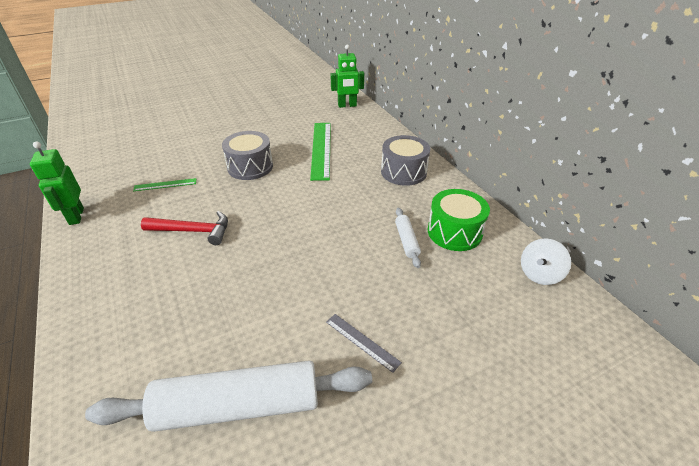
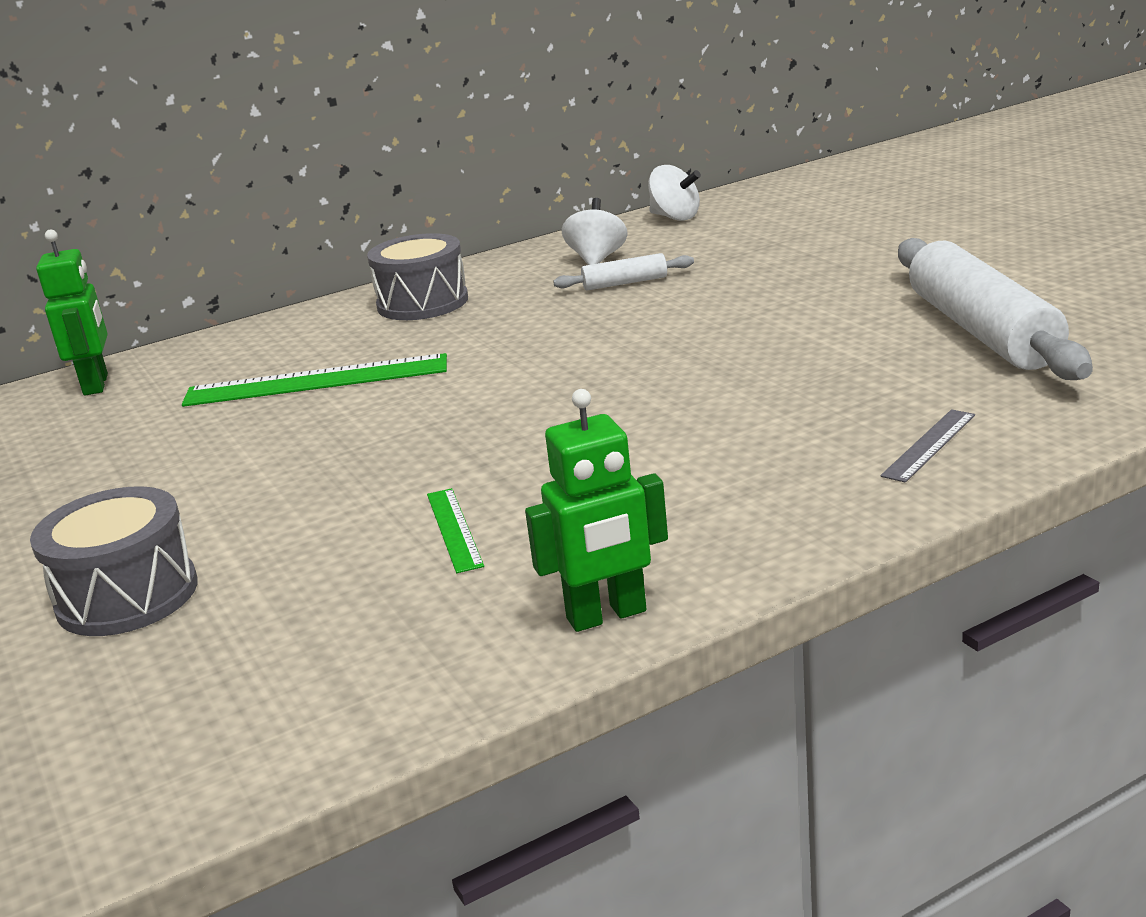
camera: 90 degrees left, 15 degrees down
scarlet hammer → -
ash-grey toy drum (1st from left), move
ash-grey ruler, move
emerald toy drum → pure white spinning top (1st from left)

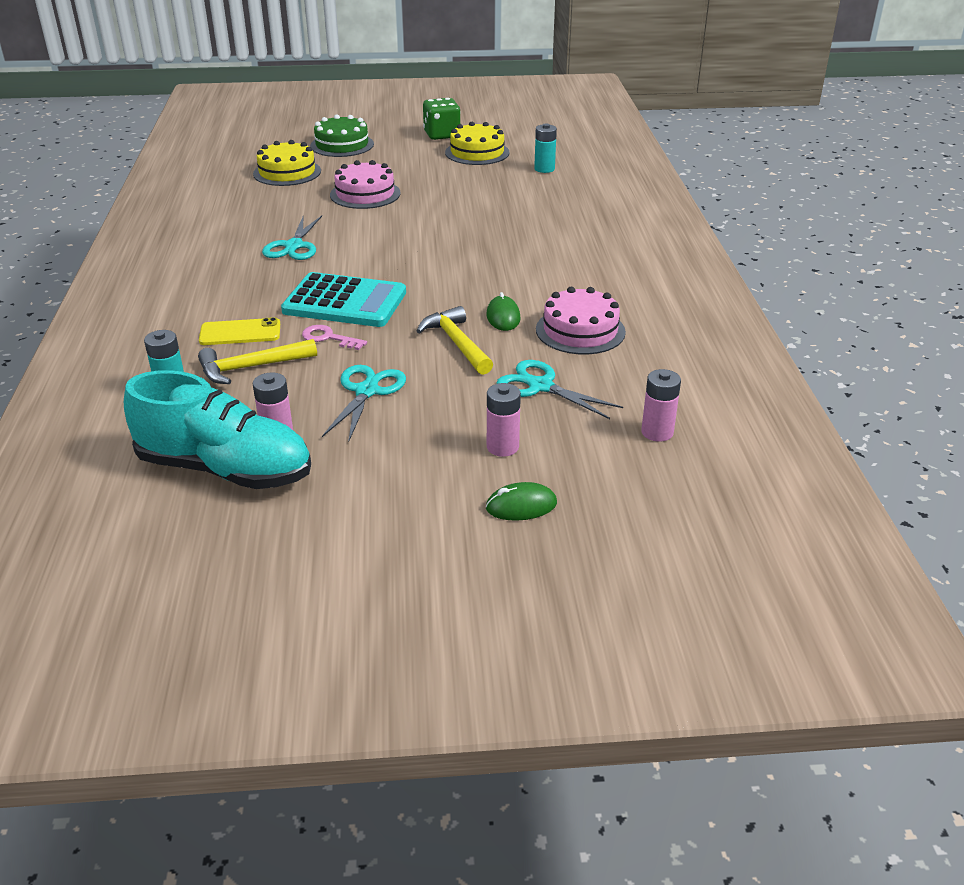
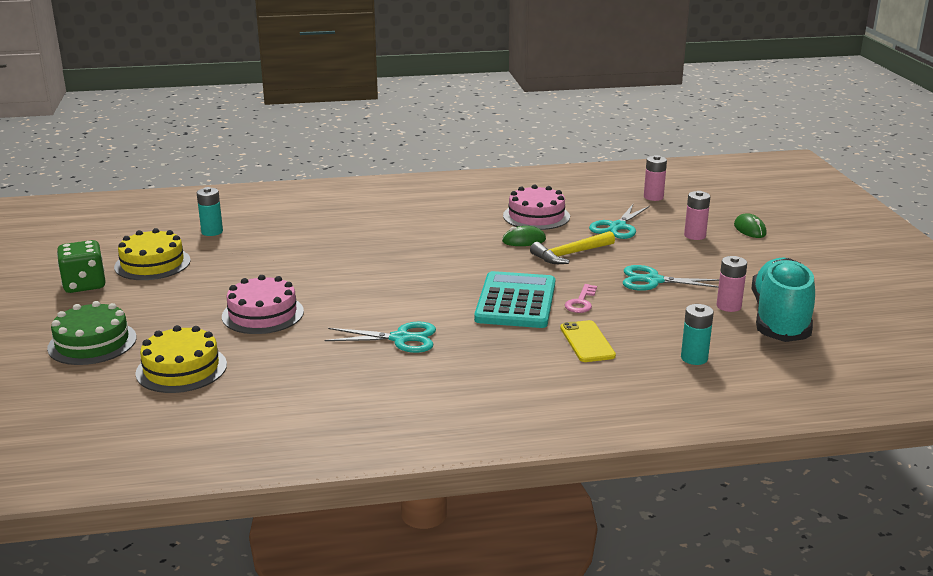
camera: 95 degrees left, 10 degrees down
bright yellow hammer (1st from left) → -

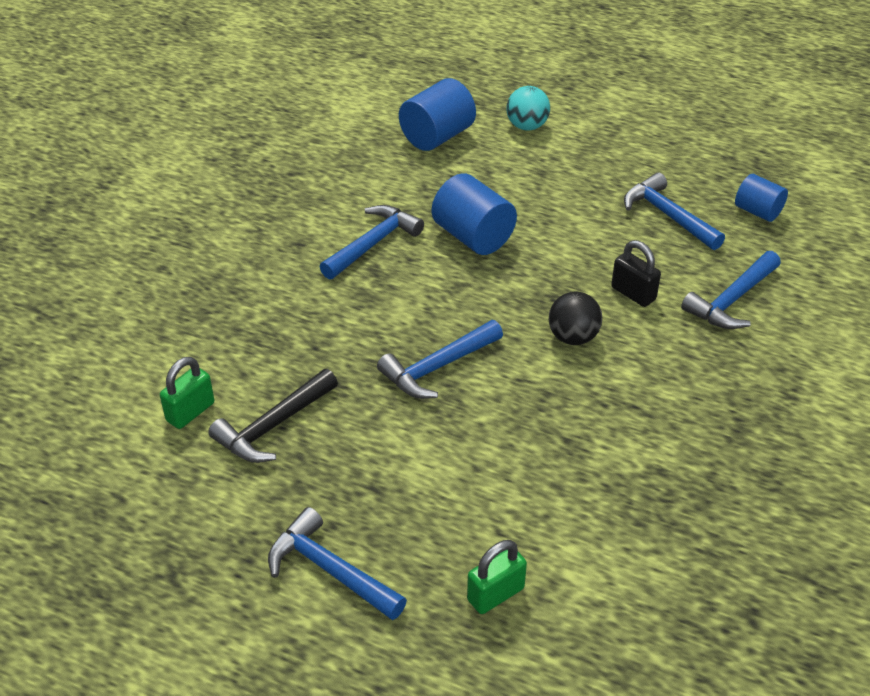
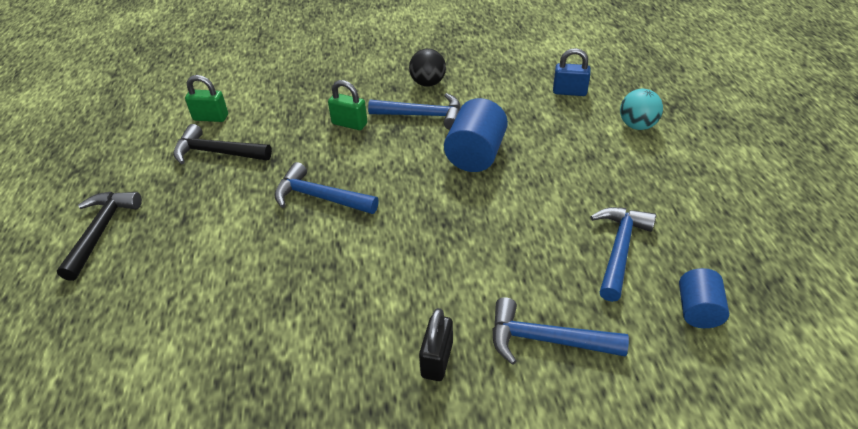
camera: 60 degrees right, 0 degrees up
emerald lock (2nd from left), move
ebony ball, move
ebony lock, move
blue cylinder (1st from left) → blue lock
blue hammer (1st from left) → ebony hammer (1st from left)

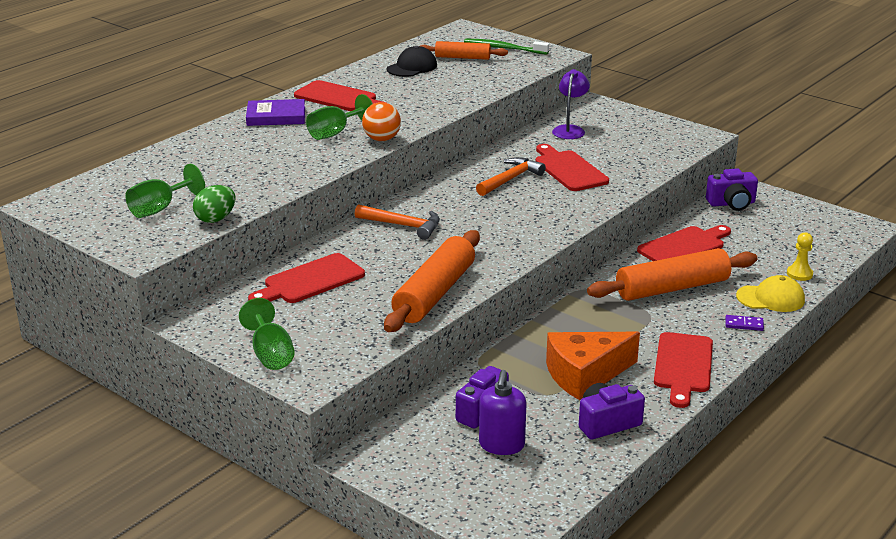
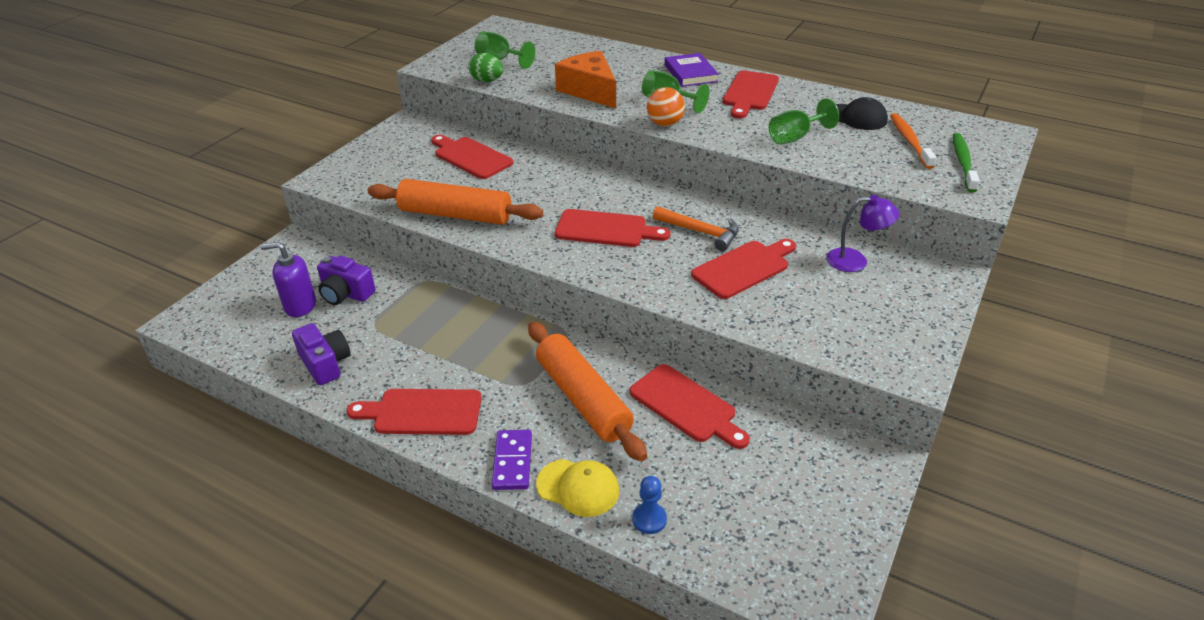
camera: 80 degrees right, 10 degrees up
orange hammer (1st from left) → -
violet photo camera (3rd from left) → -
- → scarlet bread board (3rd from left)
emerald goblet (2nd from left in the first image) → emerald goblet (3rd from left), move
orange cheese wedge, move
orange dough roller (2nd from left) → orange toothbrush
bright yellow pawn → blue pawn
bright yellow peaked cap, 60 degrees counterclockwise
violet domino, x1.62

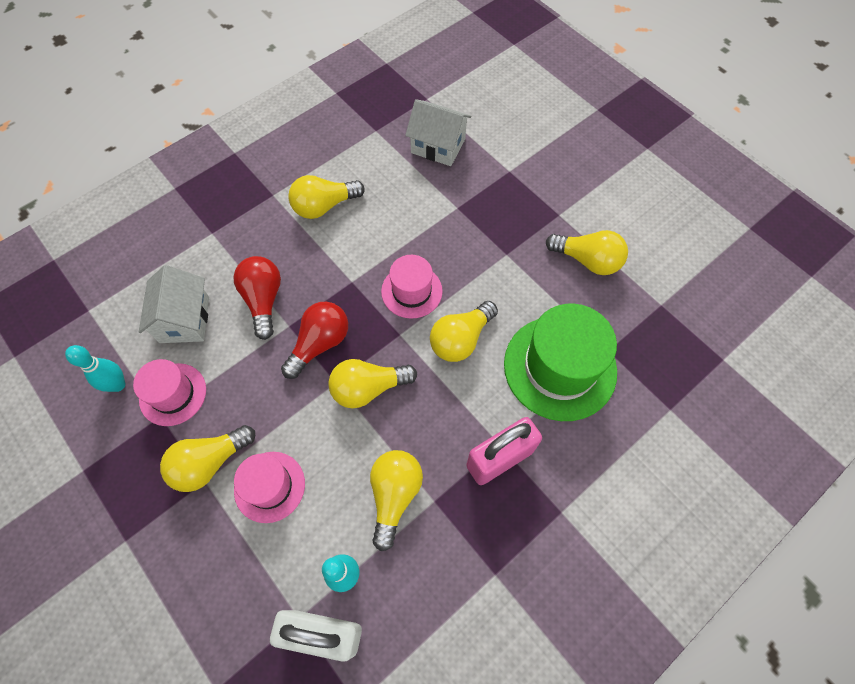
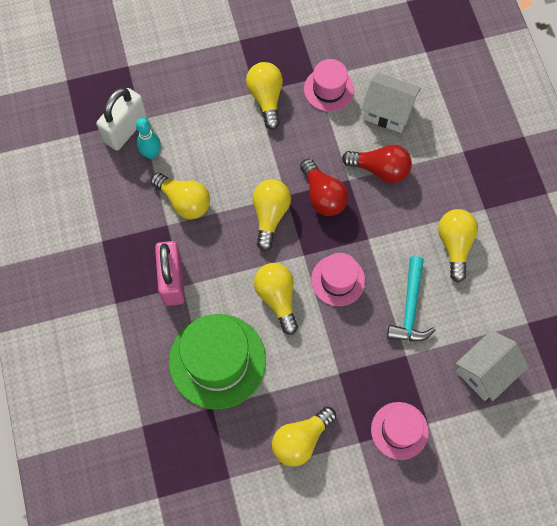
camera: 115 degrees right, 5 degrees up
turquoise tenpin (1st from left) → -
- → turquoise hammer
pink hat (2nd from left in the first image) → pink hat (3rd from left), move

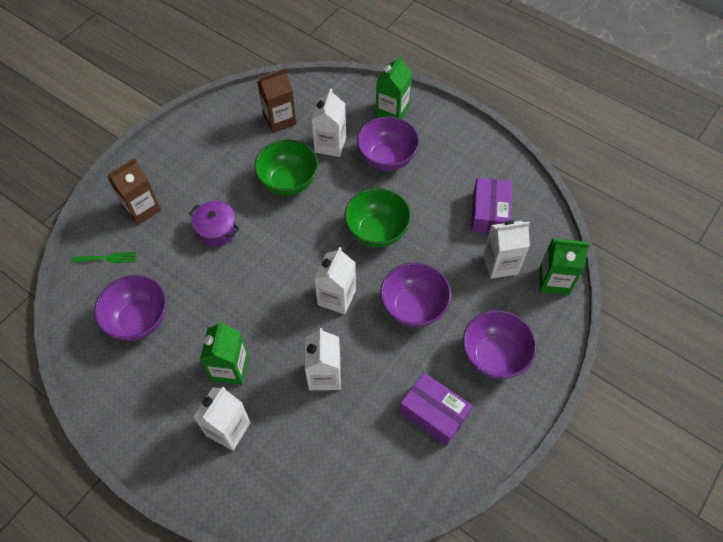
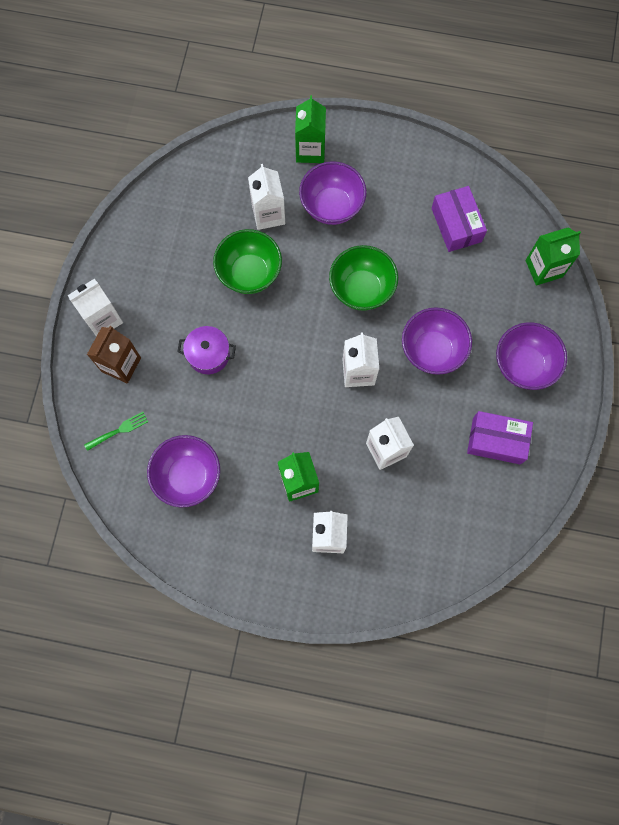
camera: 25 degrees left, 15 degrees up
russet milk carton (2nd from left) → -
pure white milk carton (5th from left in the first image) → pure white milk carton (1st from left), move

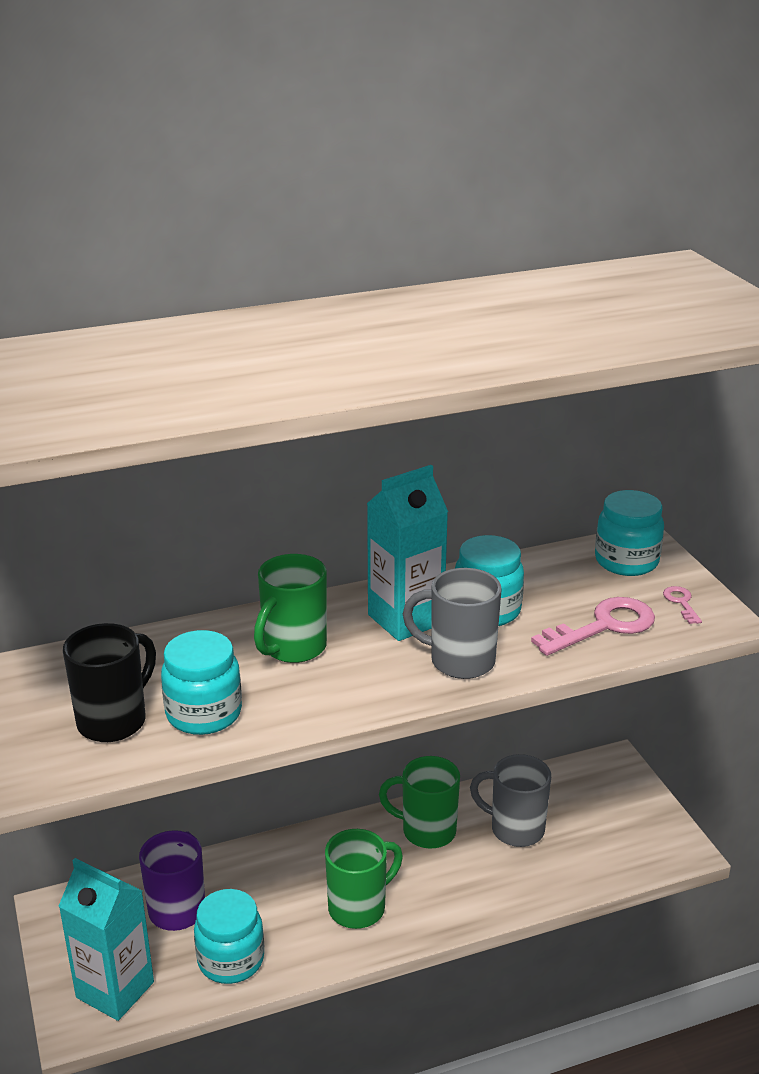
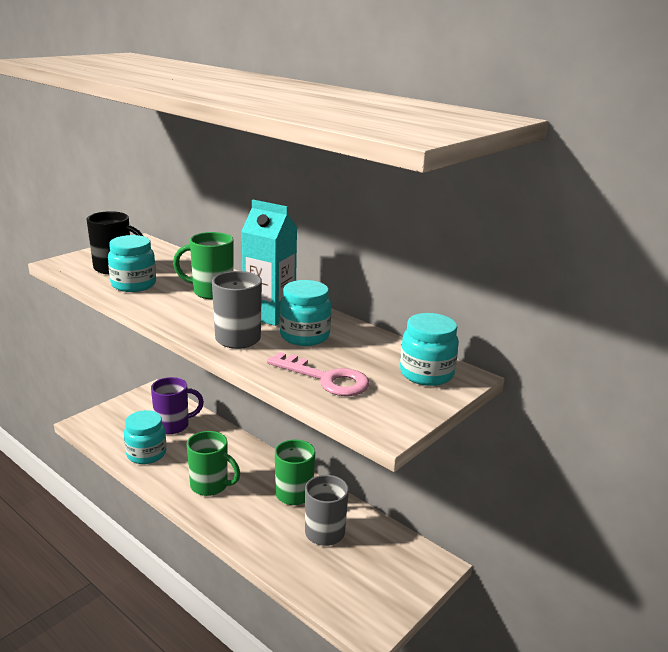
camera: 60 degrees right, 5 degrees down
turquoise milk carton (1st from left) → -
pink latchkey (2nd from left) → -

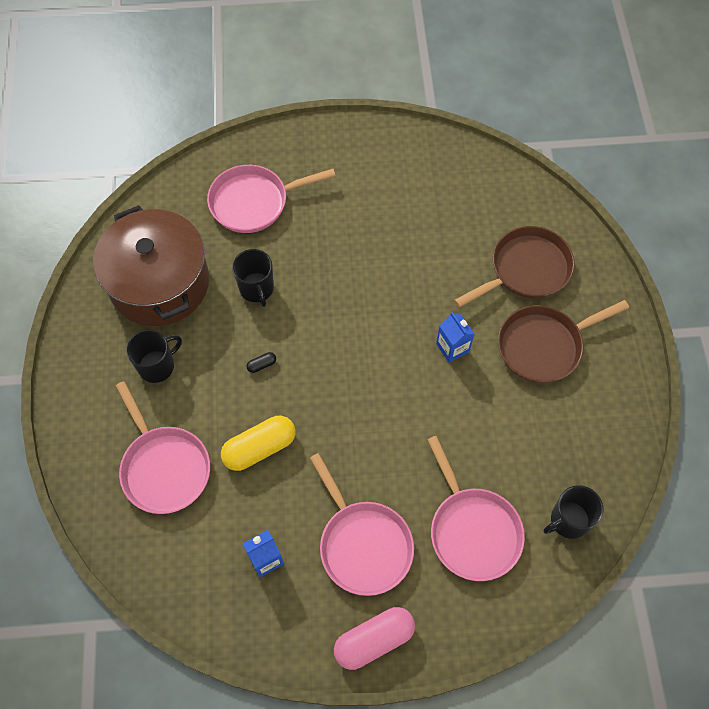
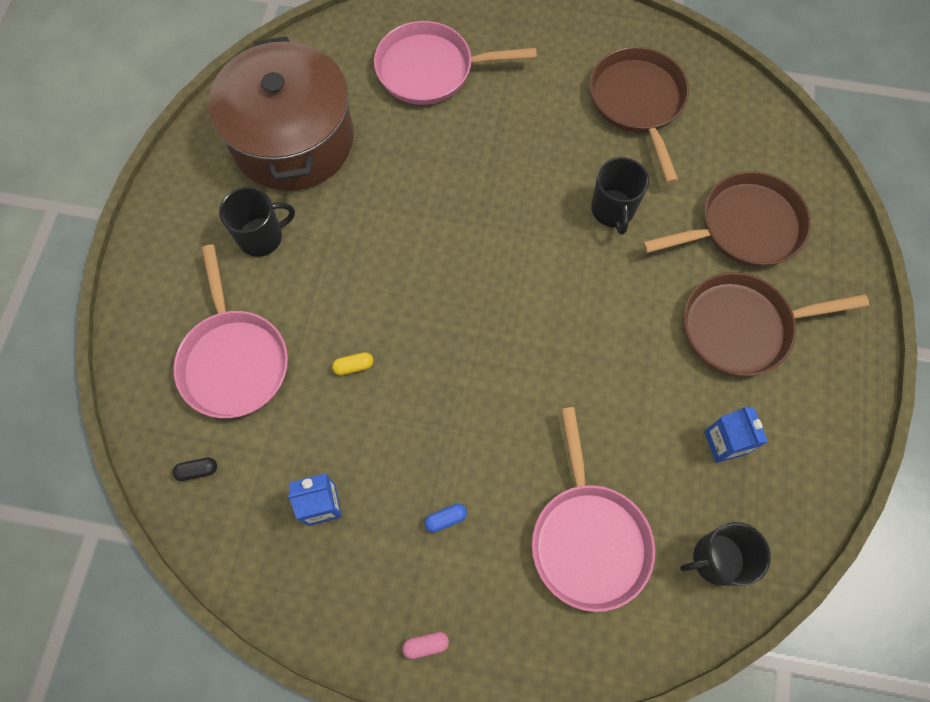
camera: 15 degrees right, 5 degrees up
- → russet skillet (1st from left)
ebony tea mug (2nd from left), move
ebony pill shape, move
blue milk carton (2nd from left), move
pink skillet (3rd from left) → blue pill shape
bright yellow pill shape, x0.42
pink pill shape, x0.42

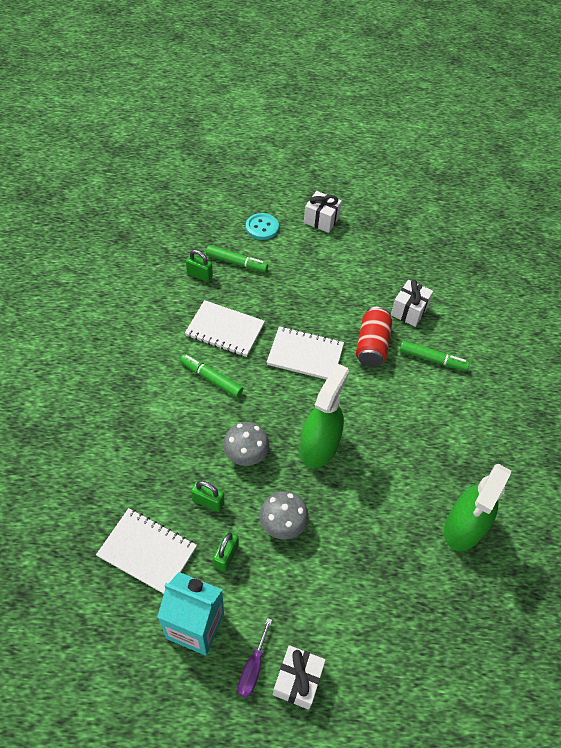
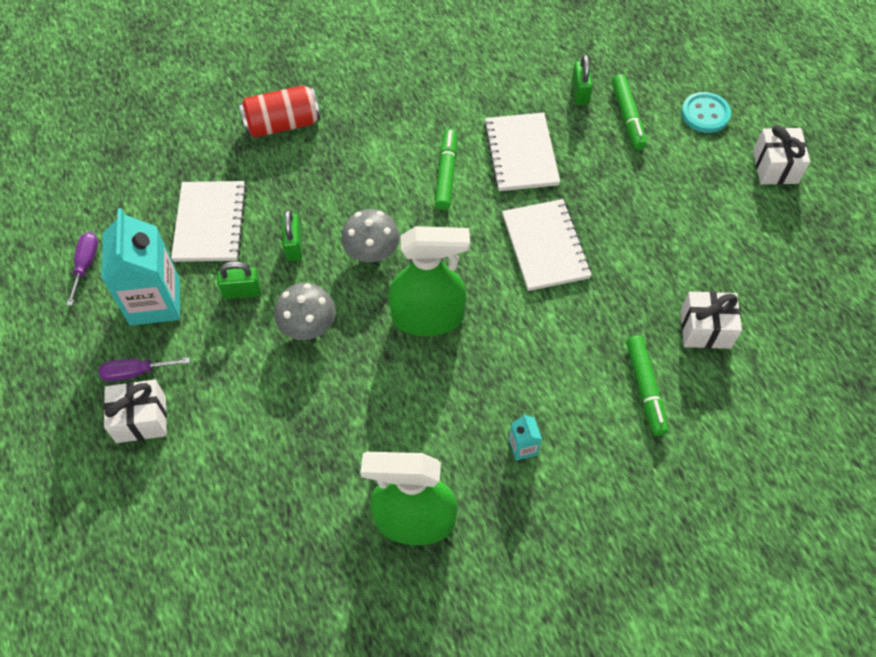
camera: 65 degrees right, 5 degrees up
- → violet flat screwdriver (1st from left)
- → turquoise milk carton (2nd from left)
scarlet tin, move

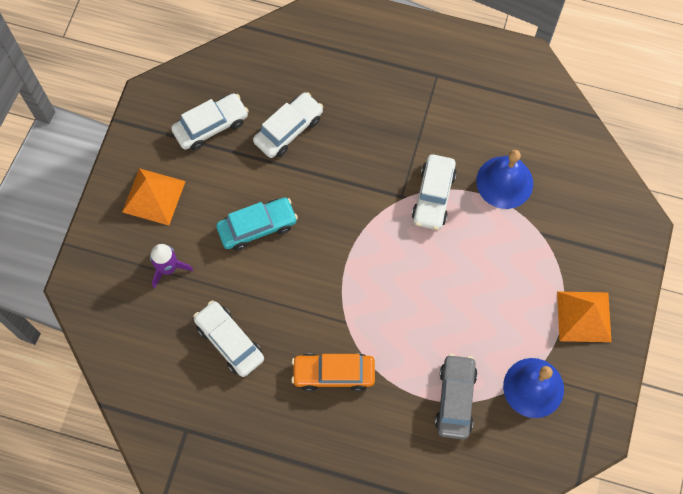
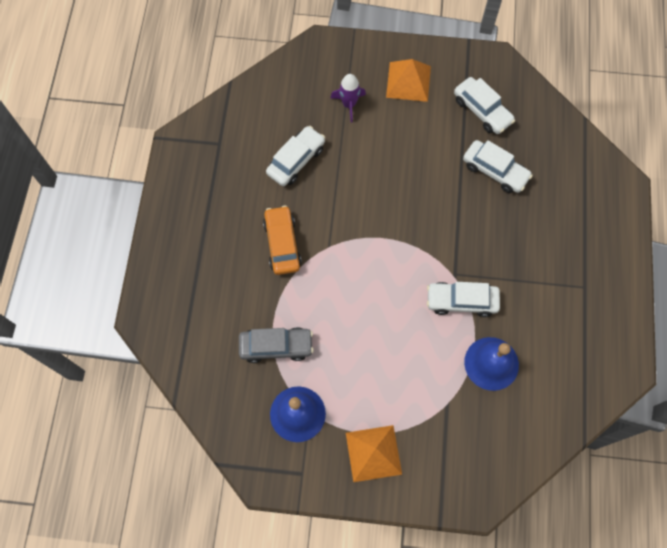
camera: 80 degrees right, 0 degrees up
turquoise automobile → -

